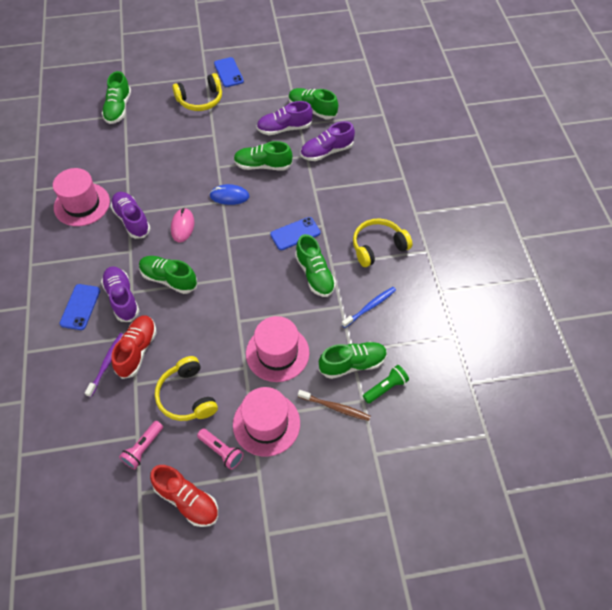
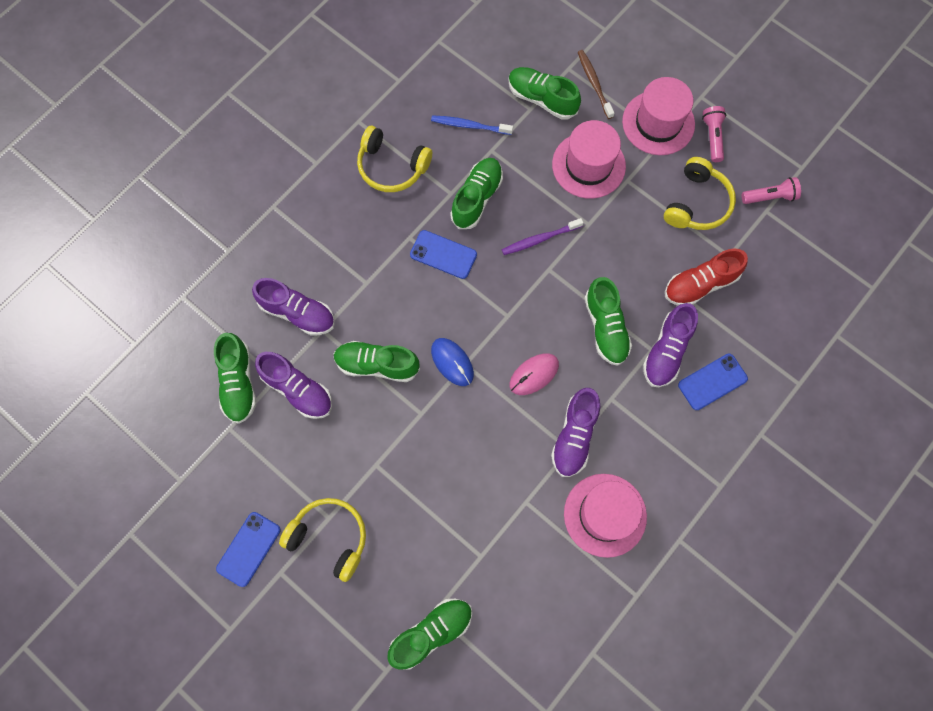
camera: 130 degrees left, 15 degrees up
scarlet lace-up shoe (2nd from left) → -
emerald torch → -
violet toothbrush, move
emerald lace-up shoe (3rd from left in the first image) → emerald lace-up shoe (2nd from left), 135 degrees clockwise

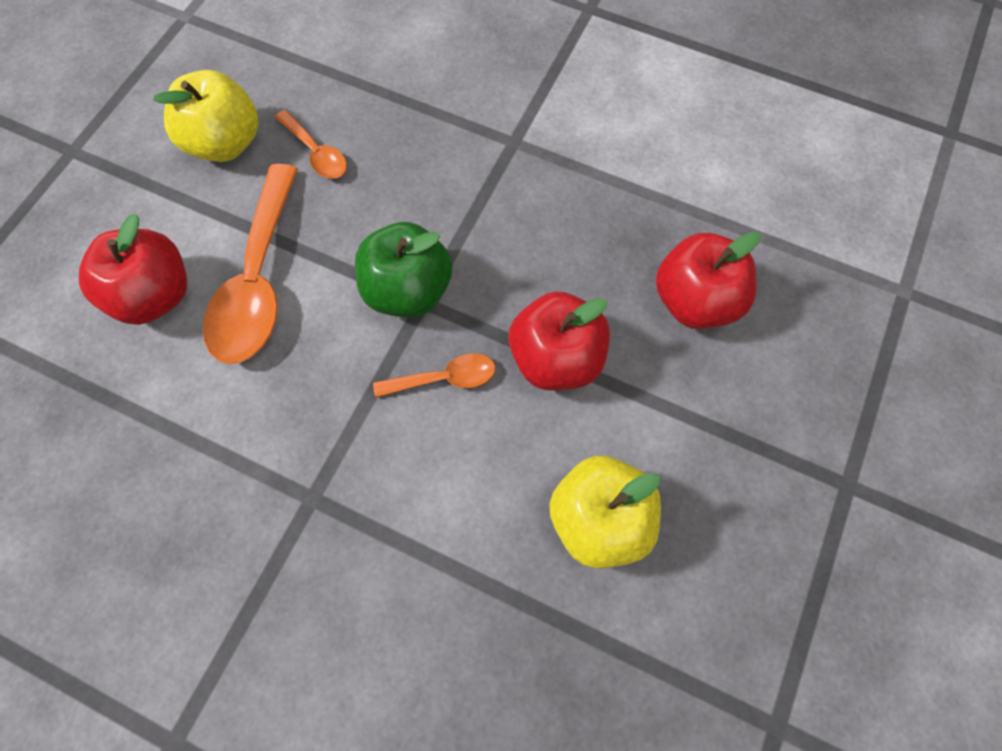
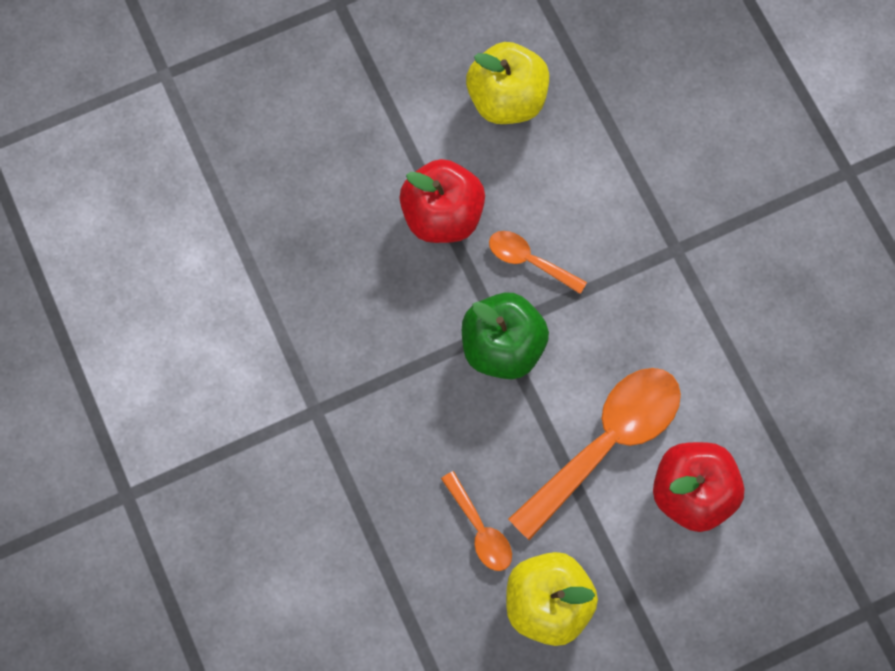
camera: 140 degrees left, 5 degrees up
scarlet apple fruit (3rd from left) → -
orange tablespoon (2nd from left in the first image) → orange tablespoon (1st from left), 150 degrees clockwise

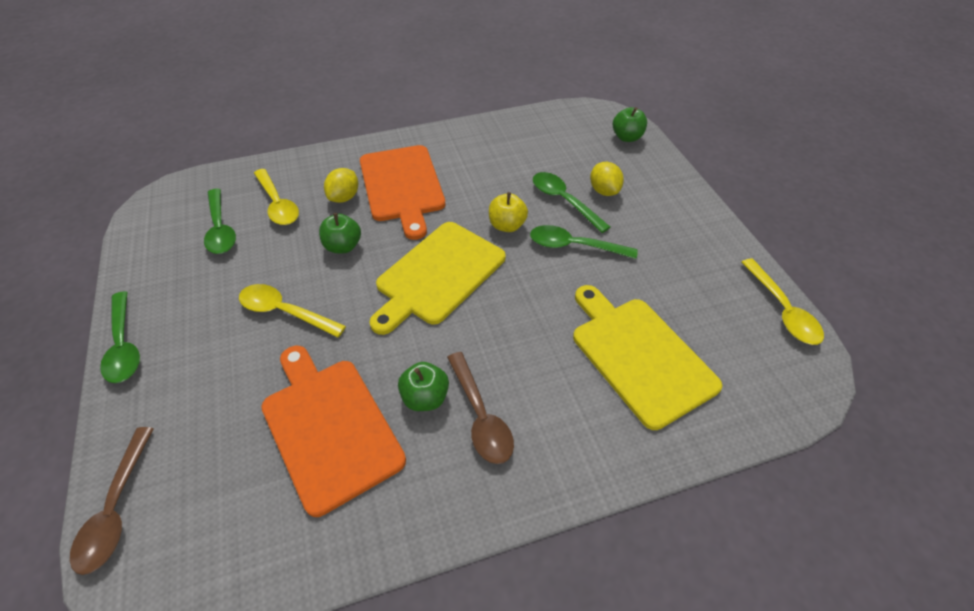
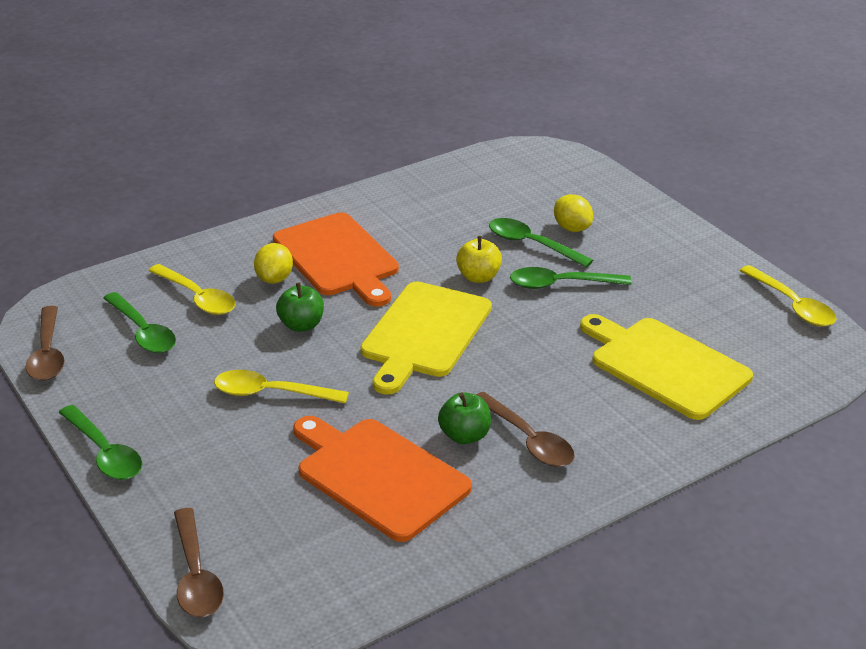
camera: 15 degrees left, 15 degrees down
emerald apple fruit (3rd from left) → -
- → russet tablespoon (1st from left)

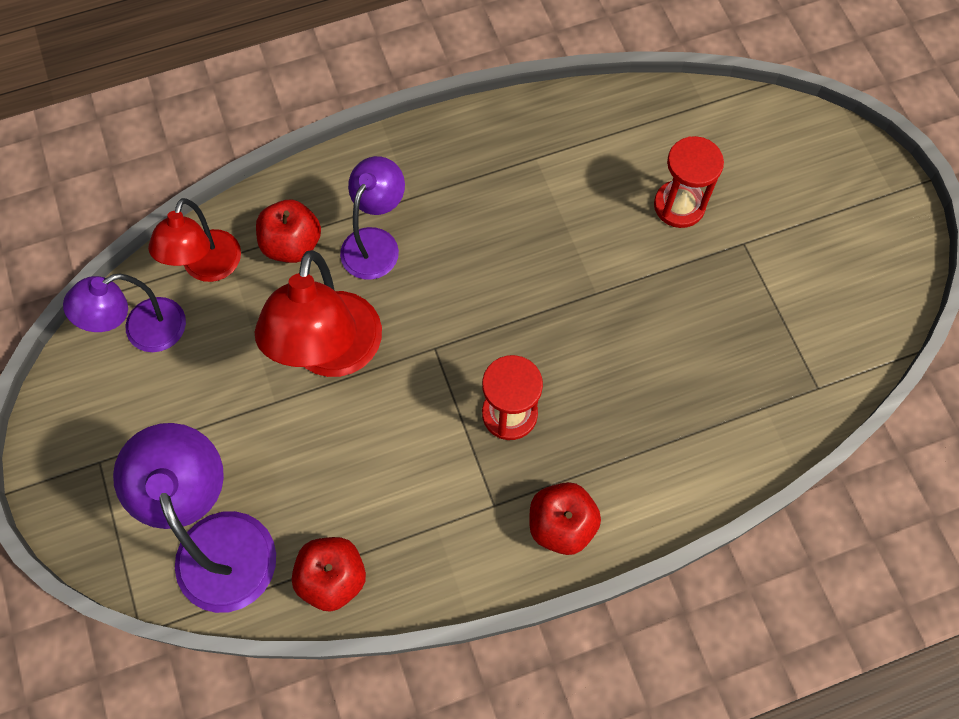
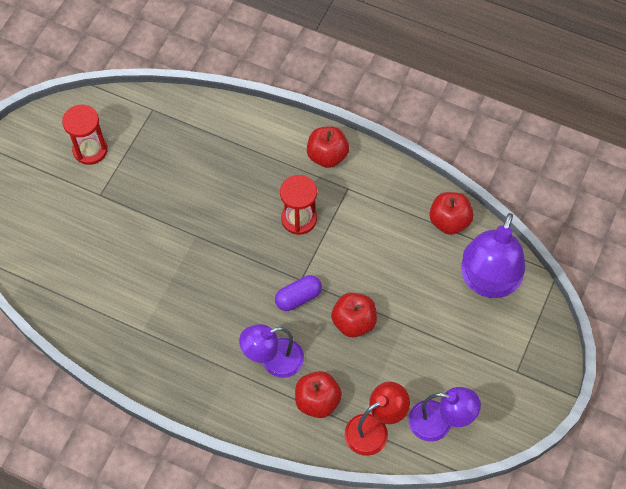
camera: 135 degrees left, 5 degrees down
- → violet pill shape
scarlet hourglass (2nd from left in the first image) → scarlet hourglass (1st from left), move
scarlet lamp (2nd from left) → scarlet apple fruit (3rd from left)

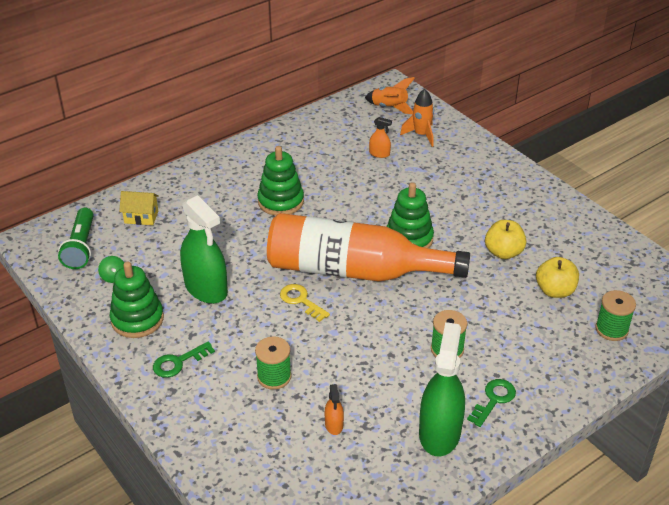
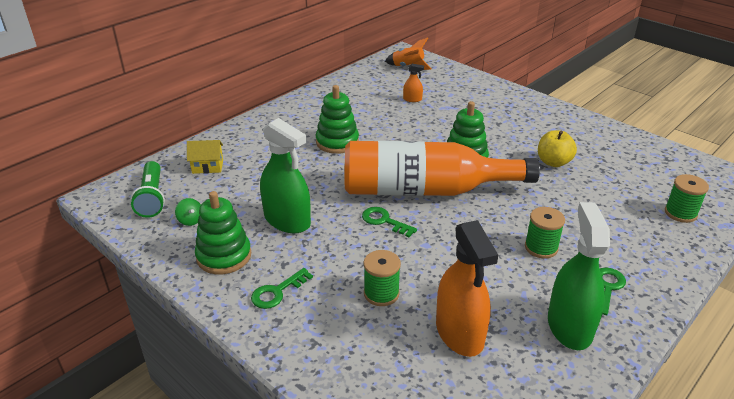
camera: 10 degrees left, 5 degrees down
orange rocket (2nd from left) → -
bright yellow apple fruit (2nd from left) → -
bright yellow latchkey → emerald latchkey (2nd from left)
orange sprayer (1st from left in the first image) → orange sprayer (2nd from left), x2.26

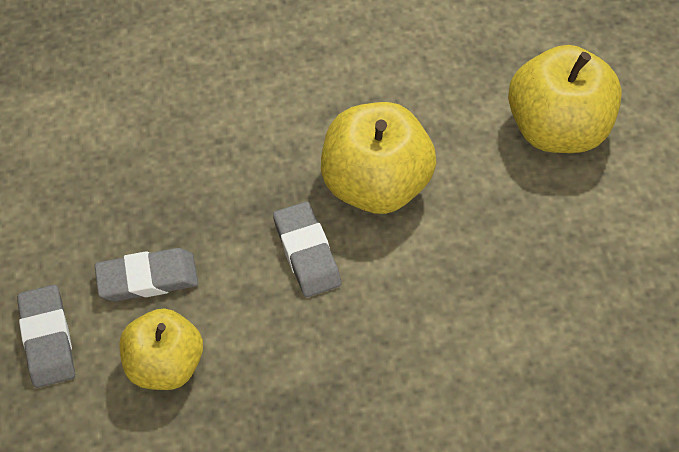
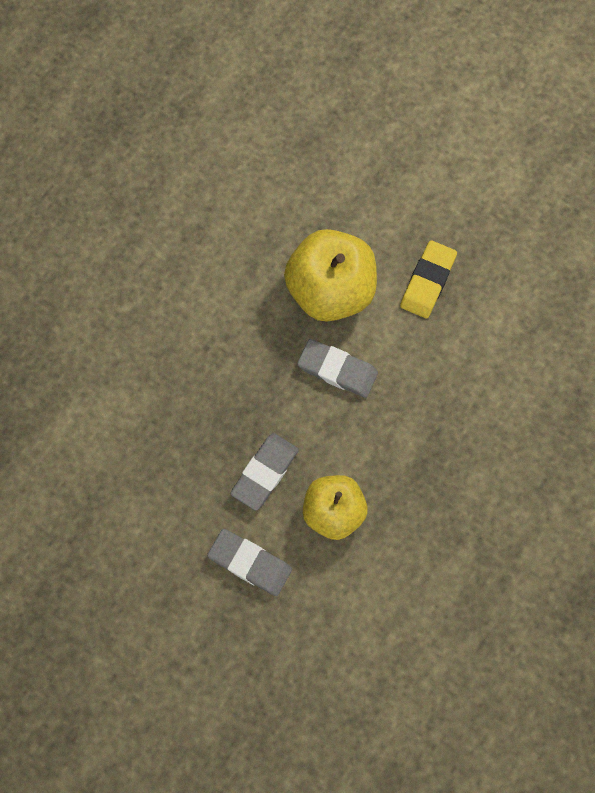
camera: 45 degrees left, 15 degrees up
bright yellow apple fruit (3rd from left) → -
- → bright yellow pencil eraser

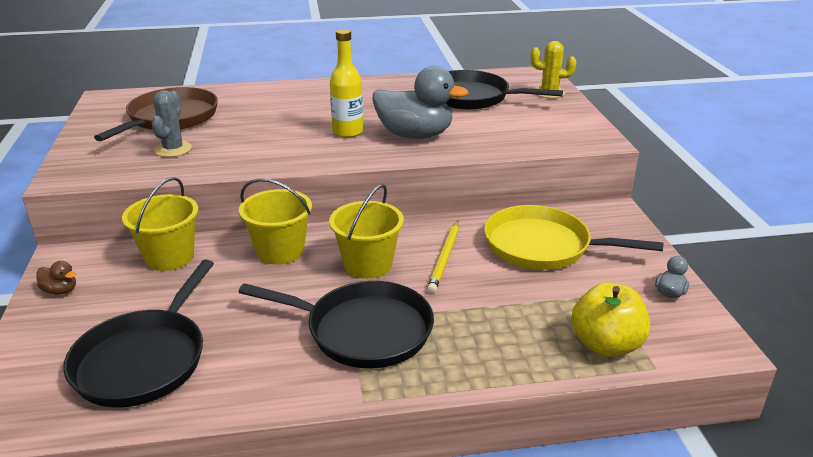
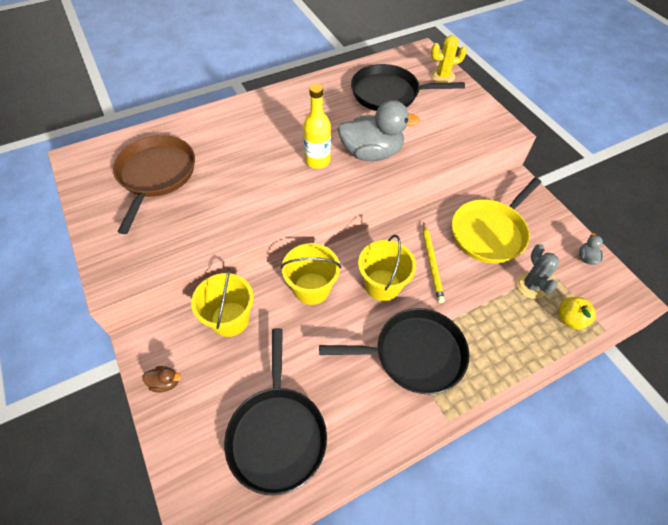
camera: 20 degrees left, 25 degrees up
ash-grey prickly plant, move
bright yellow skillet, 45 degrees counterclockwise
bright yellow apple fruit, x0.66

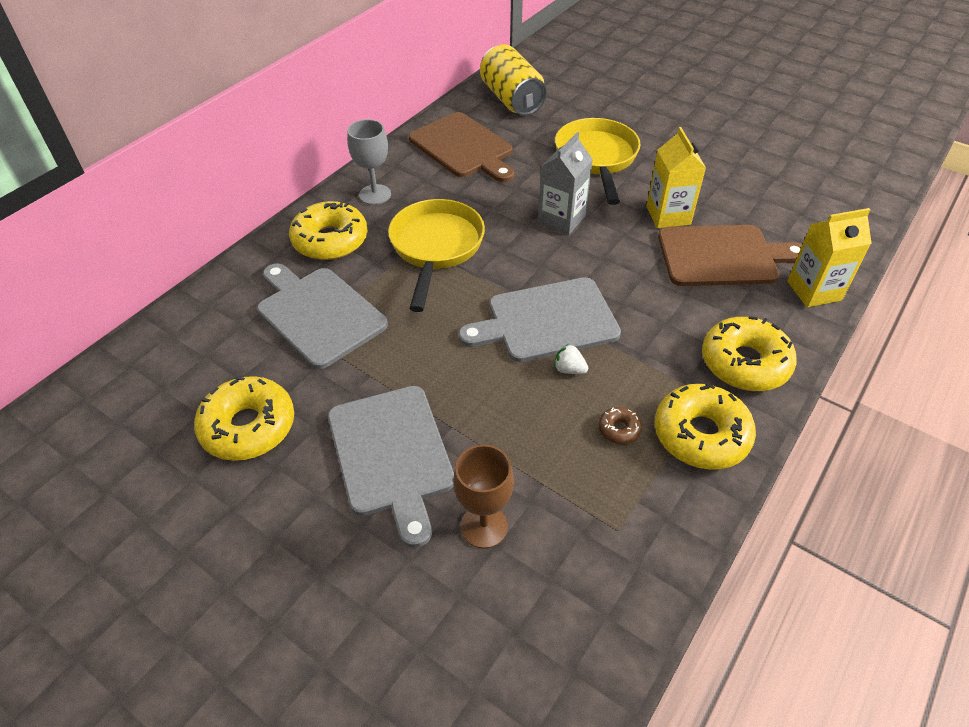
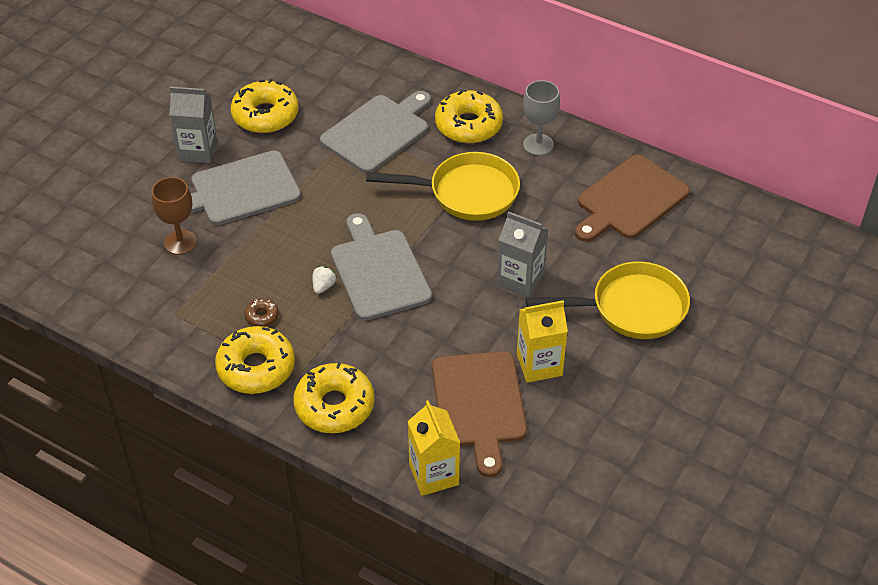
camera: 85 degrees right, 0 degrees up
bright yellow tin → -
- → ash-grey milk carton (1st from left)

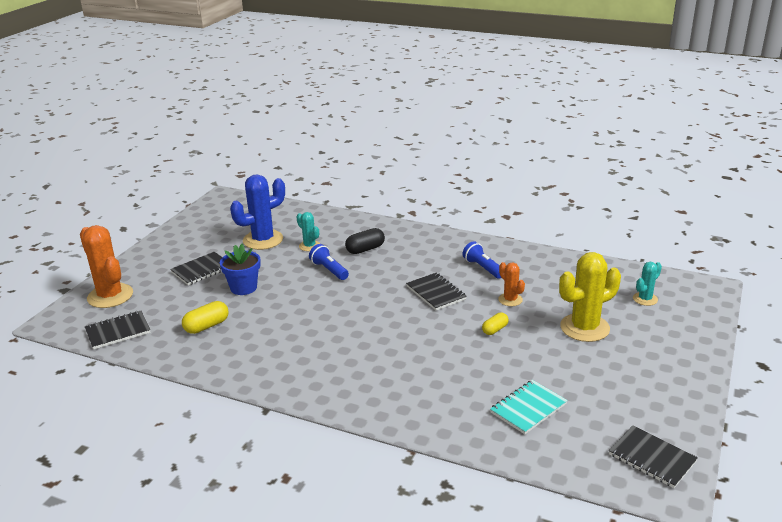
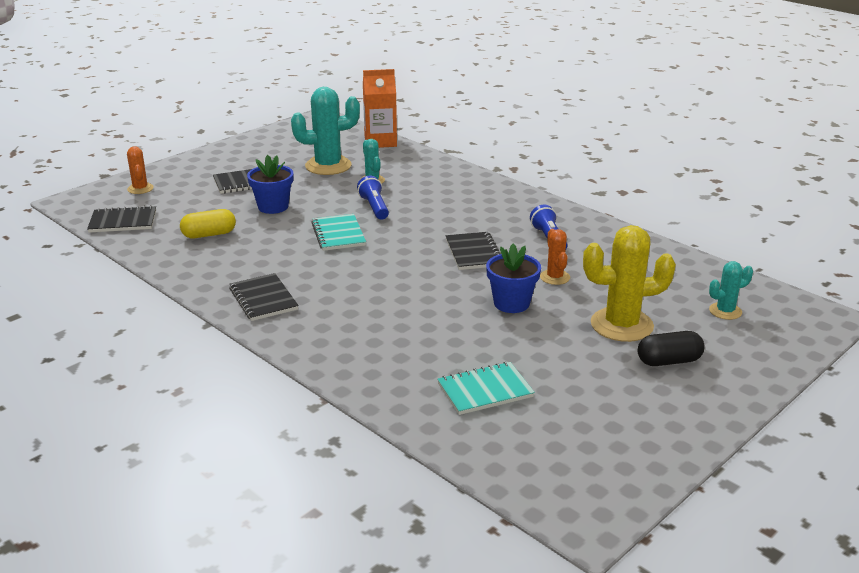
camera: 20 degrees right, 0 degrees up
- → turquoise notebook (1st from left)
- → orange milk carton
ebony pill shape, move
ebony notebook (4th from left in the first image) → ebony notebook (3rd from left), move
bright yellow pill shape (2nd from left) → blue plant pot (2nd from left)
blue prickly plant → turquoise prickly plant (1st from left)
orange prickly plant (1st from left), x0.53

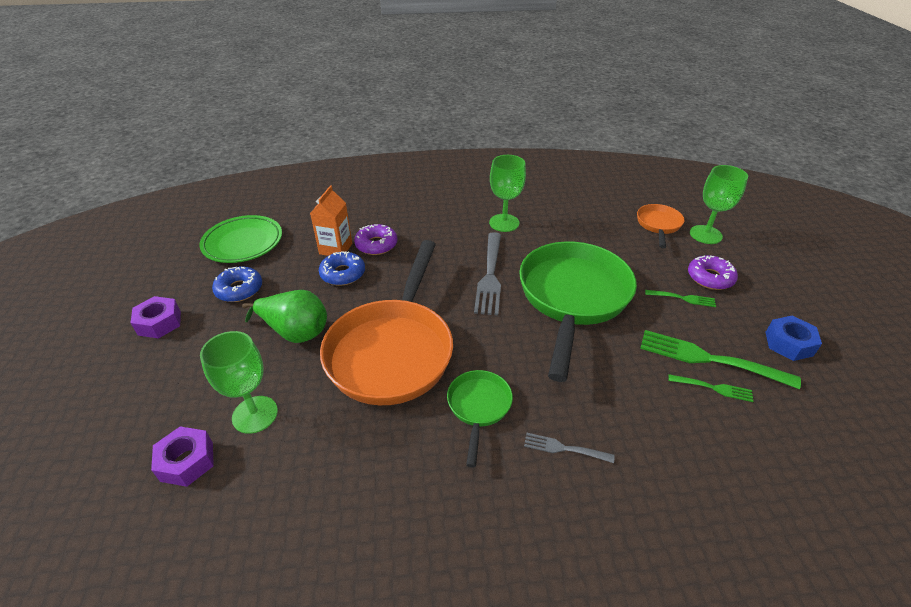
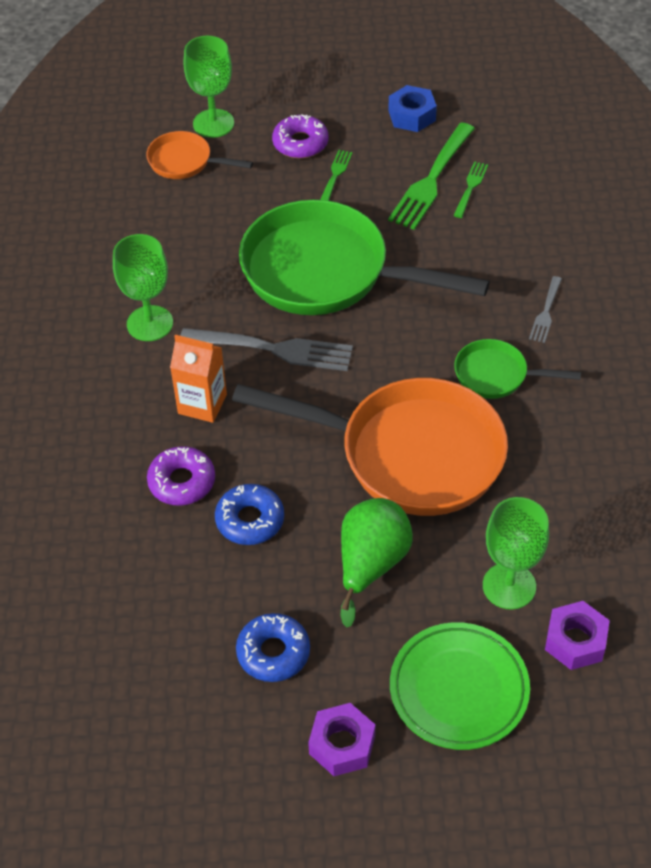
camera: 85 degrees left, 10 degrees up
emerald flat dish, move
orange milk carton, move

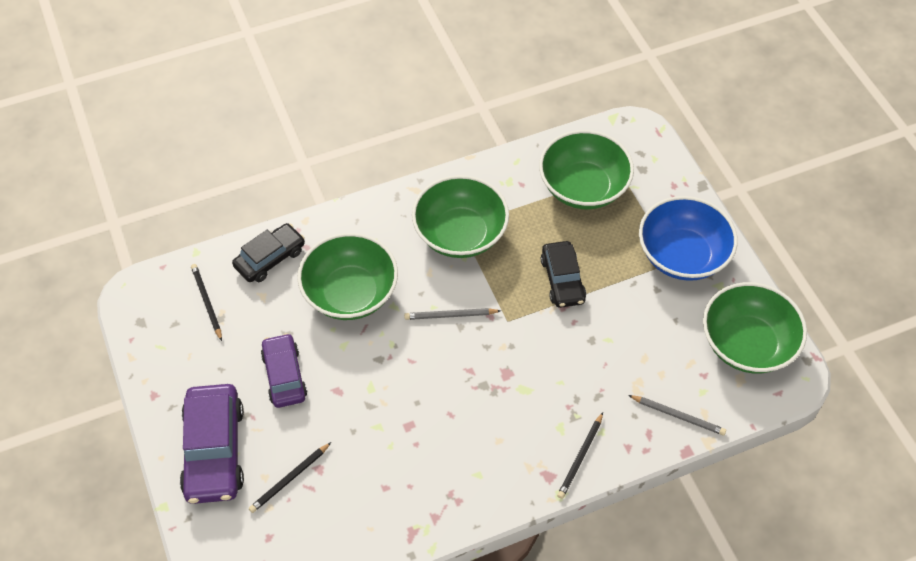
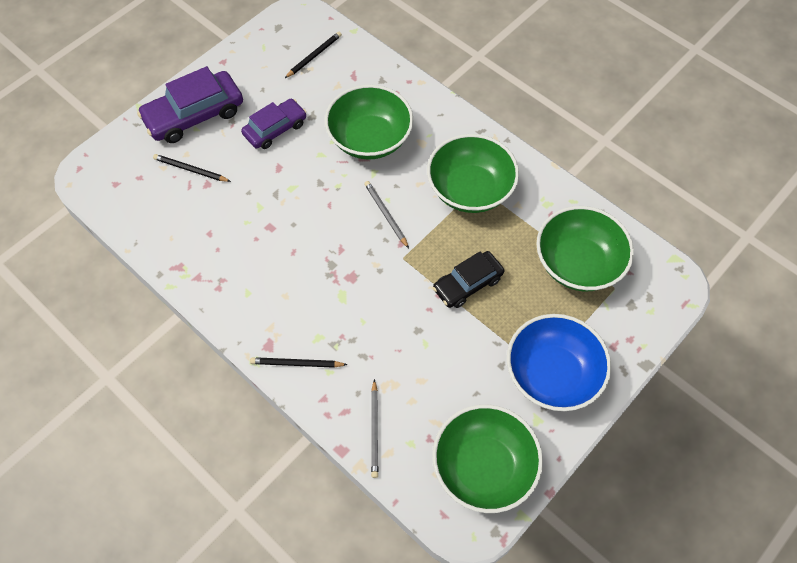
camera: 65 degrees right, 5 degrees up
ebony automobile (1st from left) → -

